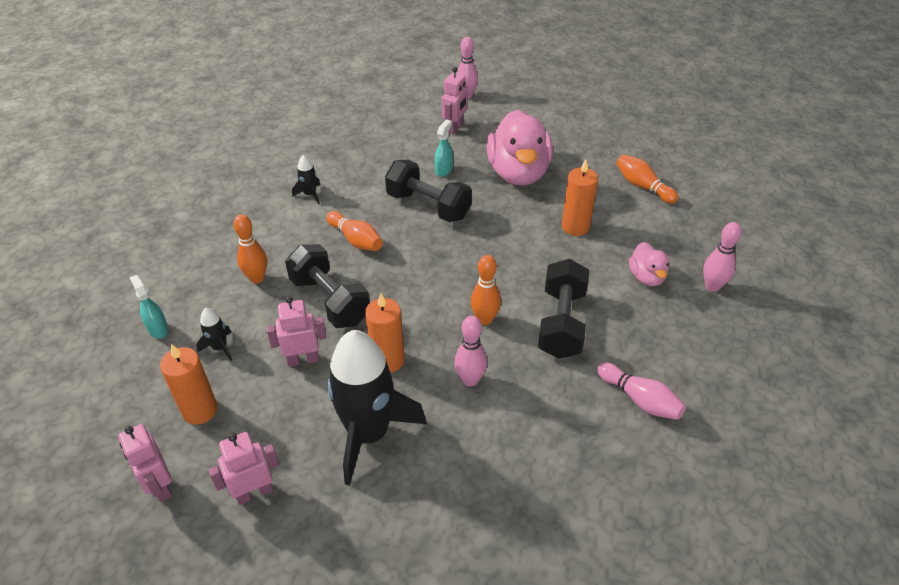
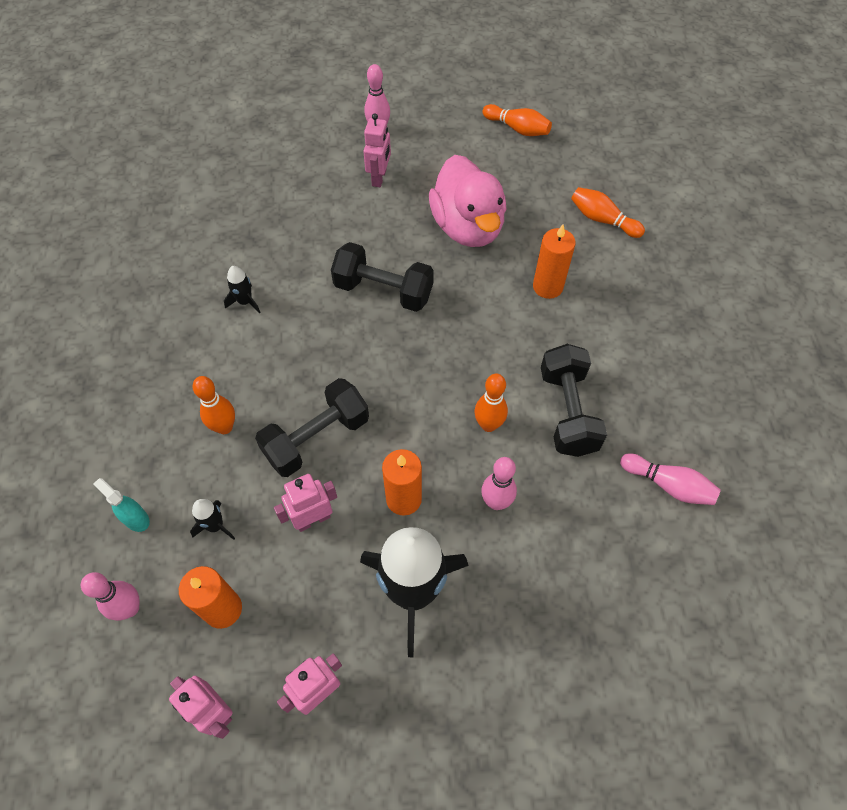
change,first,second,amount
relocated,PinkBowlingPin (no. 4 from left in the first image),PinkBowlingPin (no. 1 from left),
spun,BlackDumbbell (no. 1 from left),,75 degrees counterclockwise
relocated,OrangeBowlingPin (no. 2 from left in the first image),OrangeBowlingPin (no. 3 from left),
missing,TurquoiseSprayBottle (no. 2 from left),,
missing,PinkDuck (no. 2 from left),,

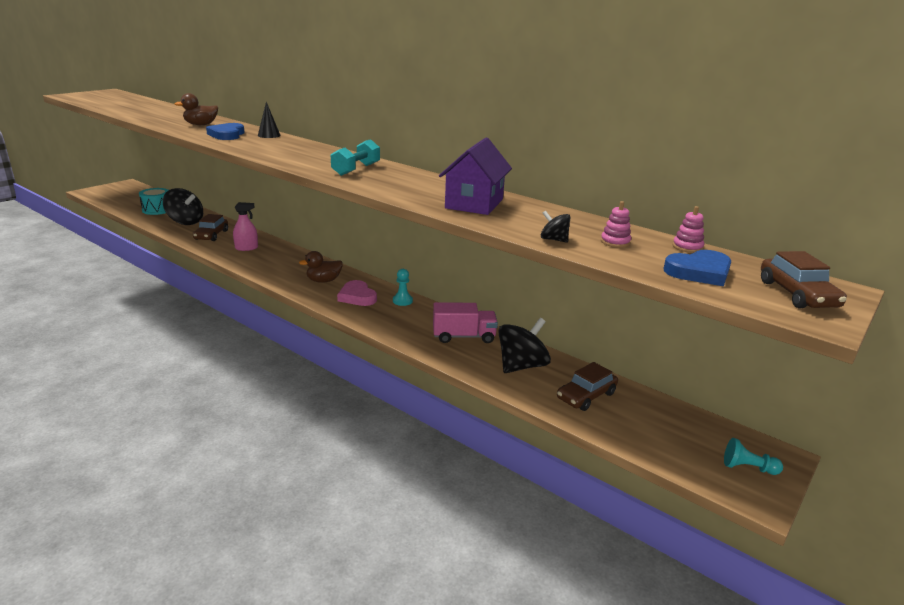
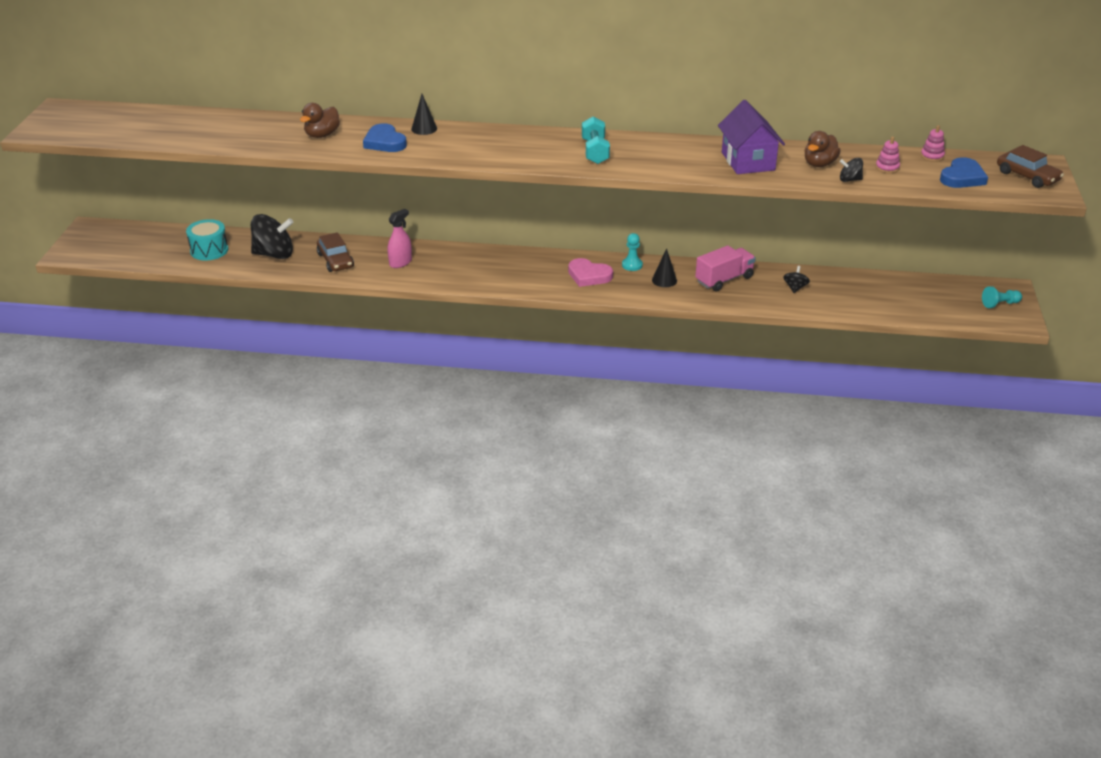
change,first,second,amount
appeared,,BlackCone (no. 2 from left),
size,BlackSpinningTop (no. 2 from left),,x0.48
relocated,BrownDuck (no. 2 from left),,
missing,BrownCar (no. 2 from left),,

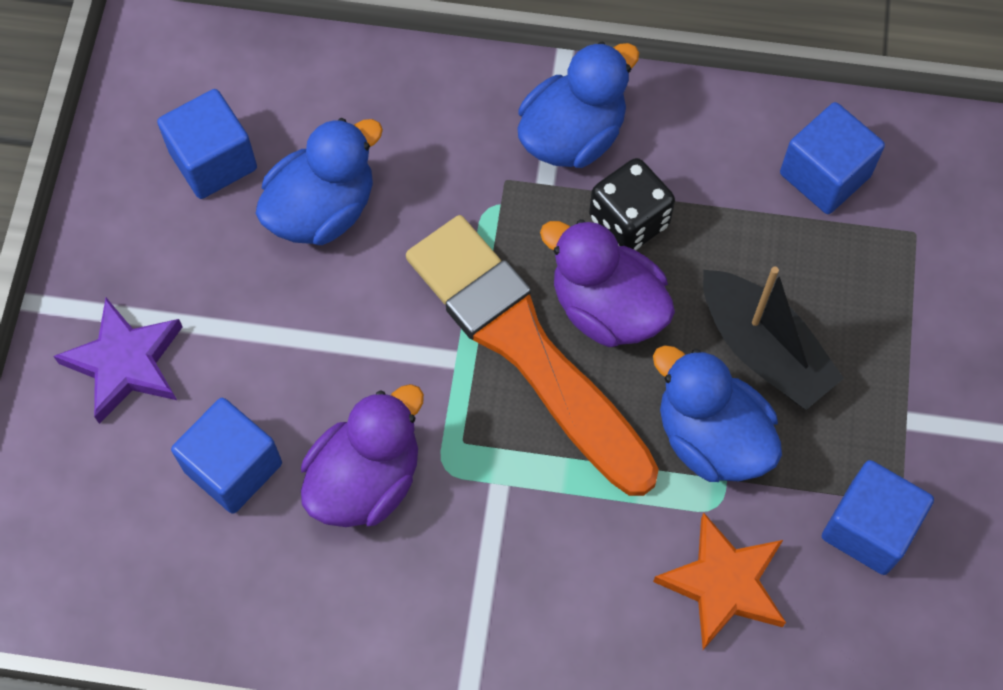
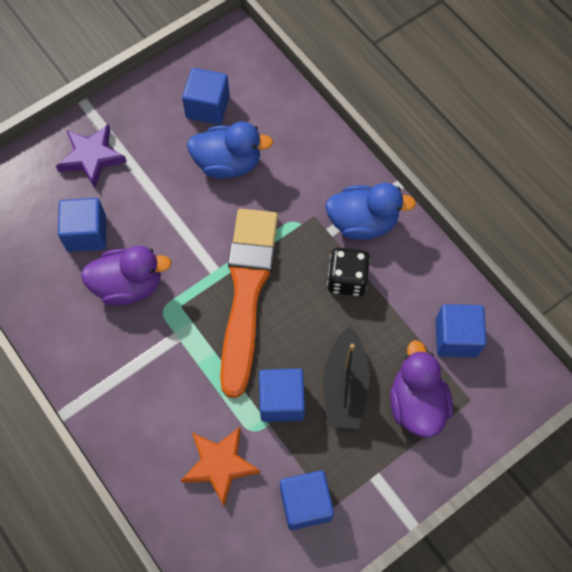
change,first,second,amount
exchanged,BlueDuck (no. 3 from left),BlueCube (no. 3 from left),
relocated,PurpleDuck (no. 2 from left),,

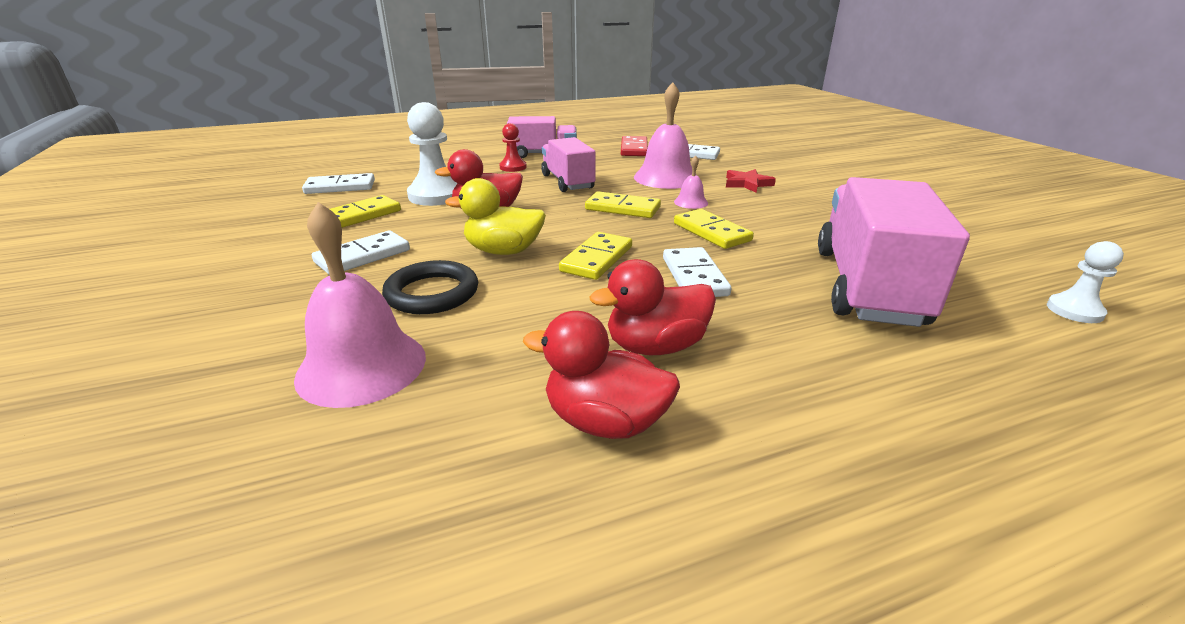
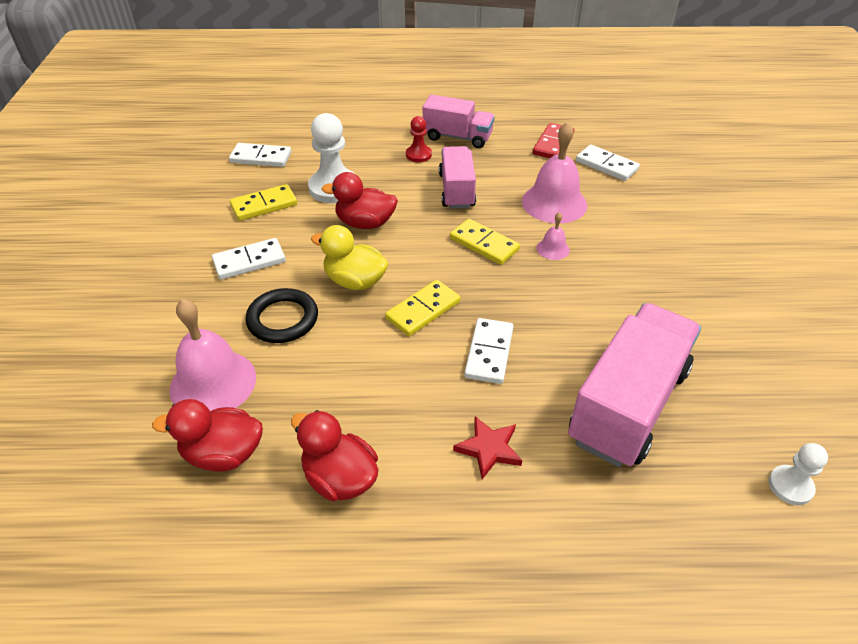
change,first,second,amount
relocated,RedDuck (no. 3 from left in the first image),RedDuck (no. 1 from left),
relocated,RedStar,,
missing,YellowDomino (no. 4 from left),,

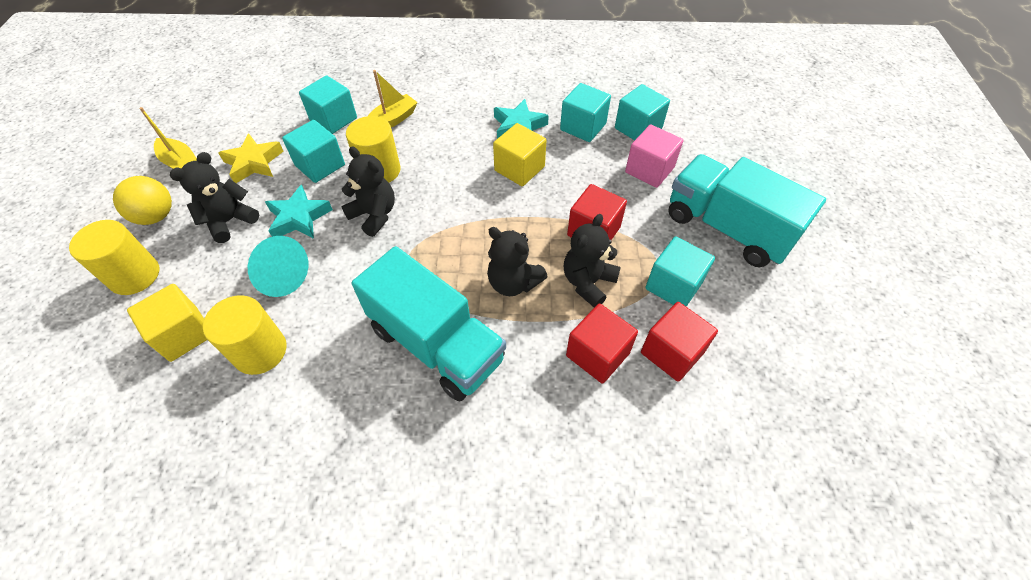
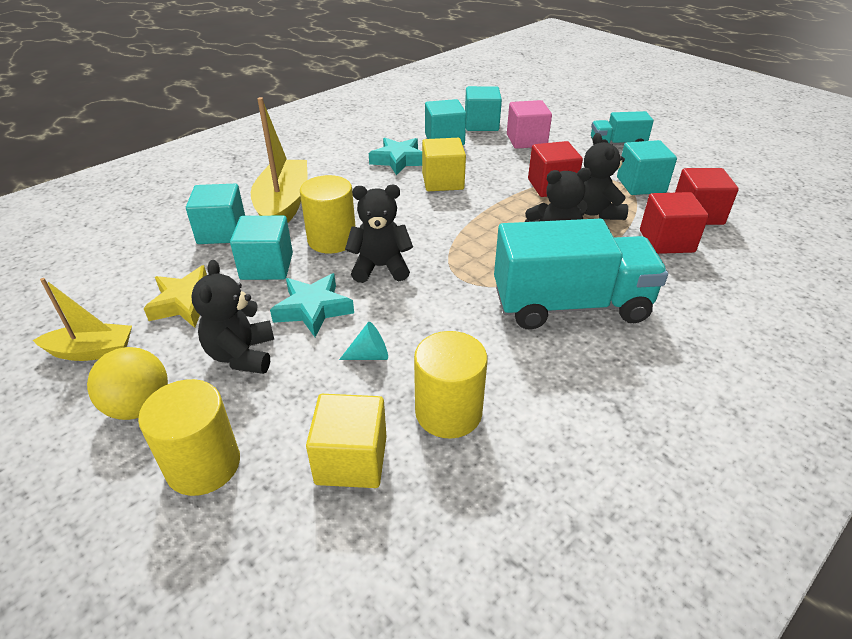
change,first,second,amount
size,YellowBoat (no. 2 from left),,x1.66
size,TurquoiseCone,,x0.56
size,TurquoiseTruck (no. 2 from left),,x0.51

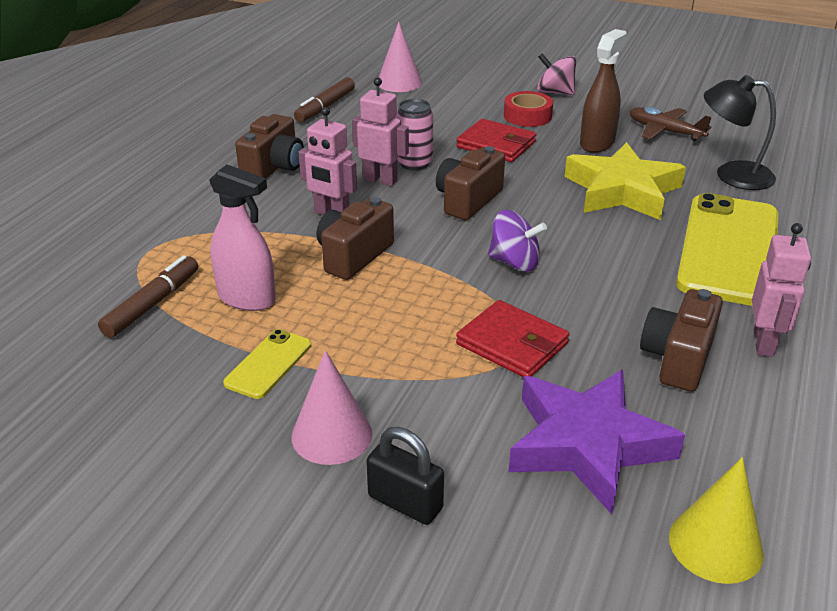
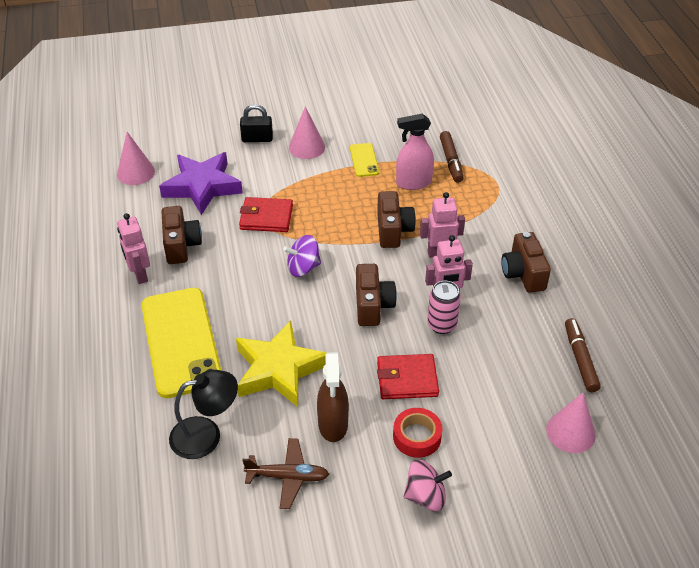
change,first,second,amount
colour,YellowCone,PinkCone (no. 1 from left),

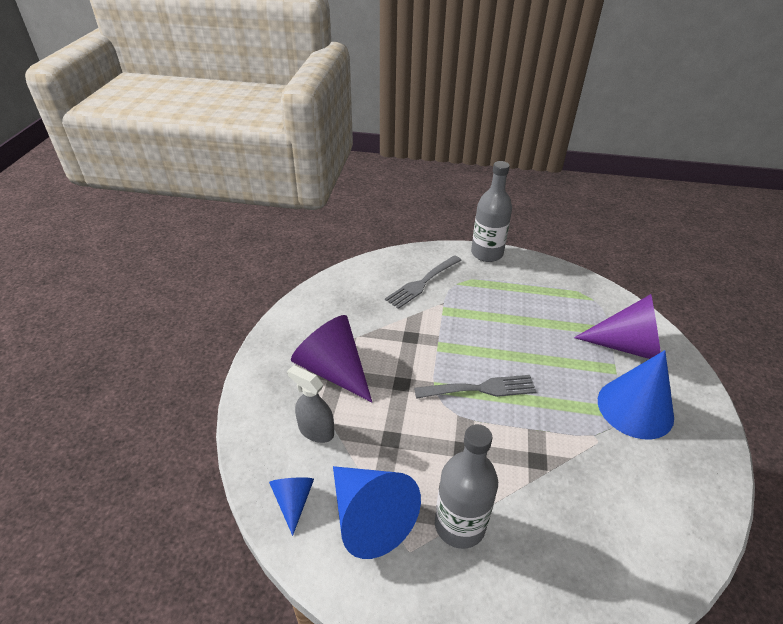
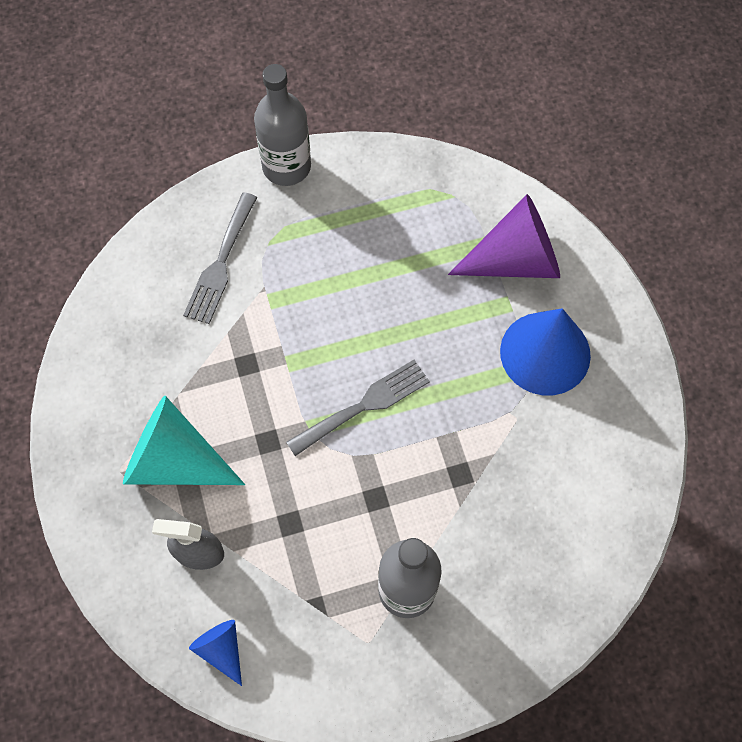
change,first,second,amount
colour,PurpleCone (no. 1 from left),TurquoiseCone,
missing,BlueCone (no. 2 from left),,

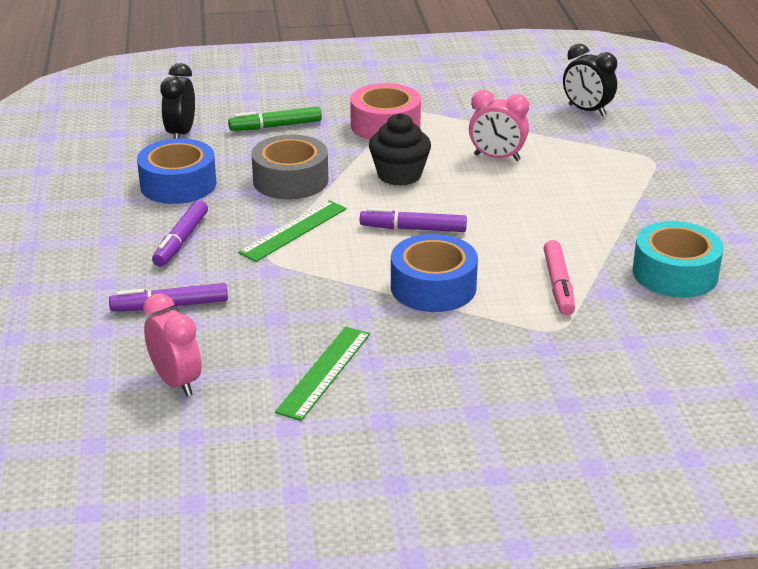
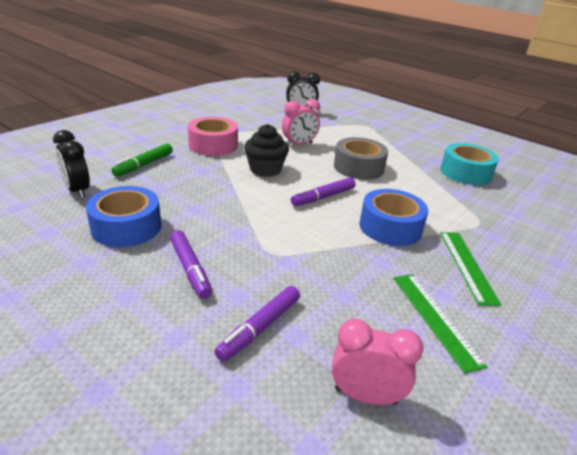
change,first,second,amount
relocated,GreyTape,,
relocated,GreenRuler (no. 1 from left in the first image),GreenRuler (no. 2 from left),
missing,PinkMarker,,

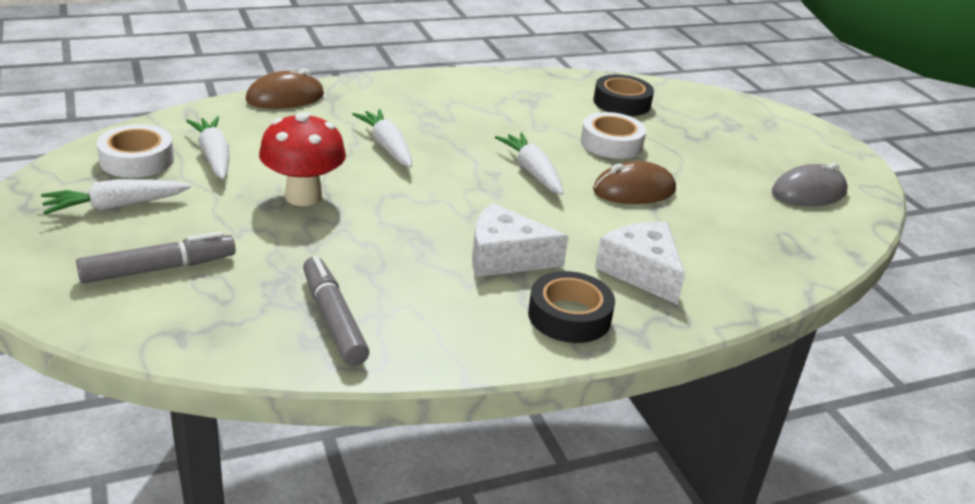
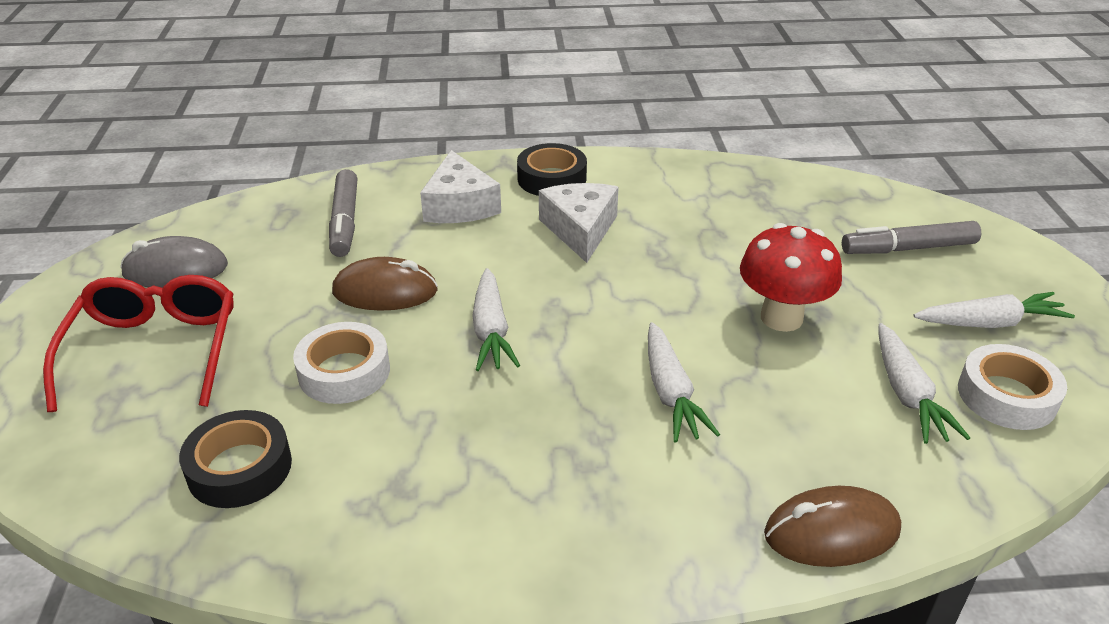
change,first,second,amount
appeared,,RedGlasses,
relocated,GreyMarker (no. 2 from left in the first image),GreyMarker (no. 1 from left),
spun,WhiteCheese (no. 1 from left in the first image),WhiteCheese (no. 2 from left),120 degrees counterclockwise

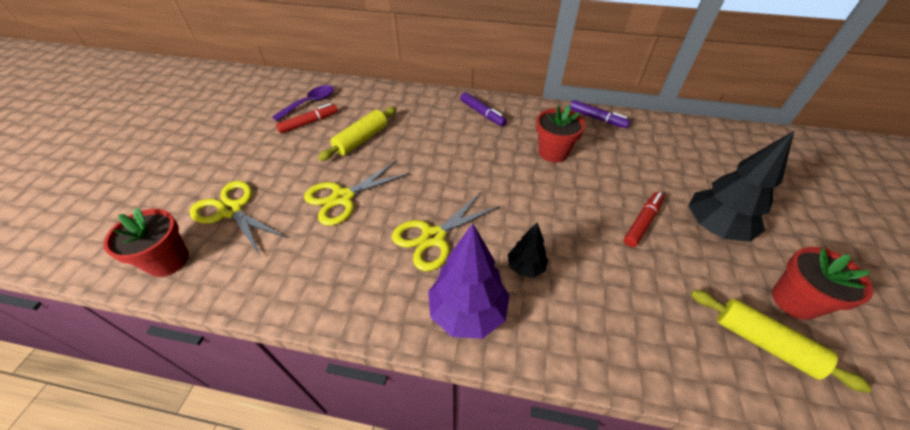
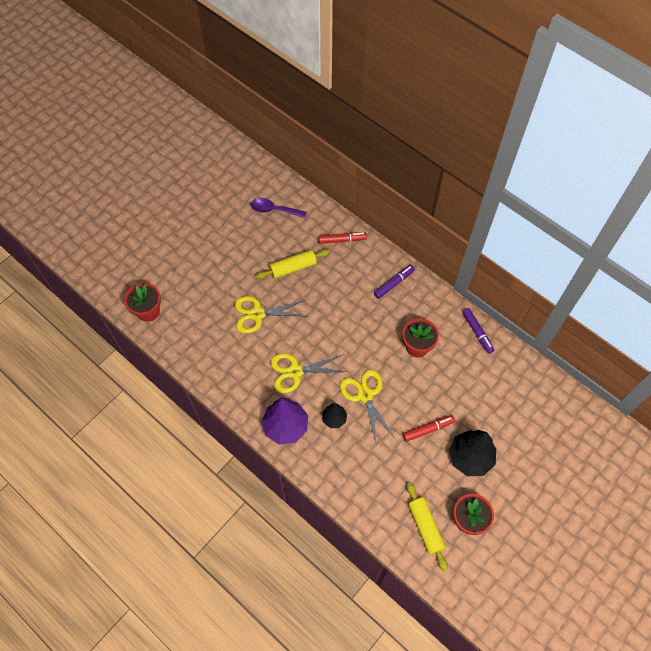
change,first,second,amount
spun,PurpleSpoon,,150 degrees counterclockwise
relocated,RedMarker (no. 1 from left),,
relocated,YellowScissors (no. 1 from left in the first image),YellowScissors (no. 3 from left),
spun,PurpleMarker (no. 1 from left),,120 degrees counterclockwise

